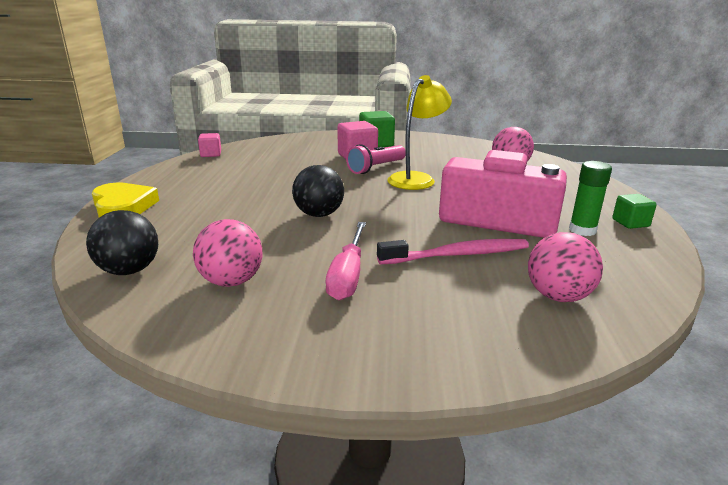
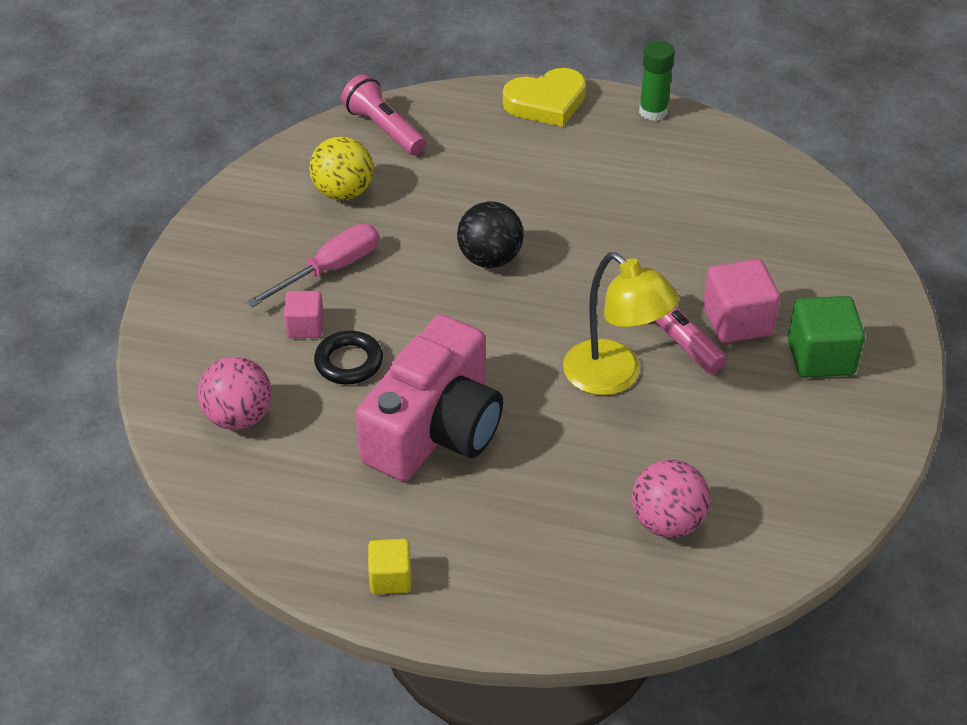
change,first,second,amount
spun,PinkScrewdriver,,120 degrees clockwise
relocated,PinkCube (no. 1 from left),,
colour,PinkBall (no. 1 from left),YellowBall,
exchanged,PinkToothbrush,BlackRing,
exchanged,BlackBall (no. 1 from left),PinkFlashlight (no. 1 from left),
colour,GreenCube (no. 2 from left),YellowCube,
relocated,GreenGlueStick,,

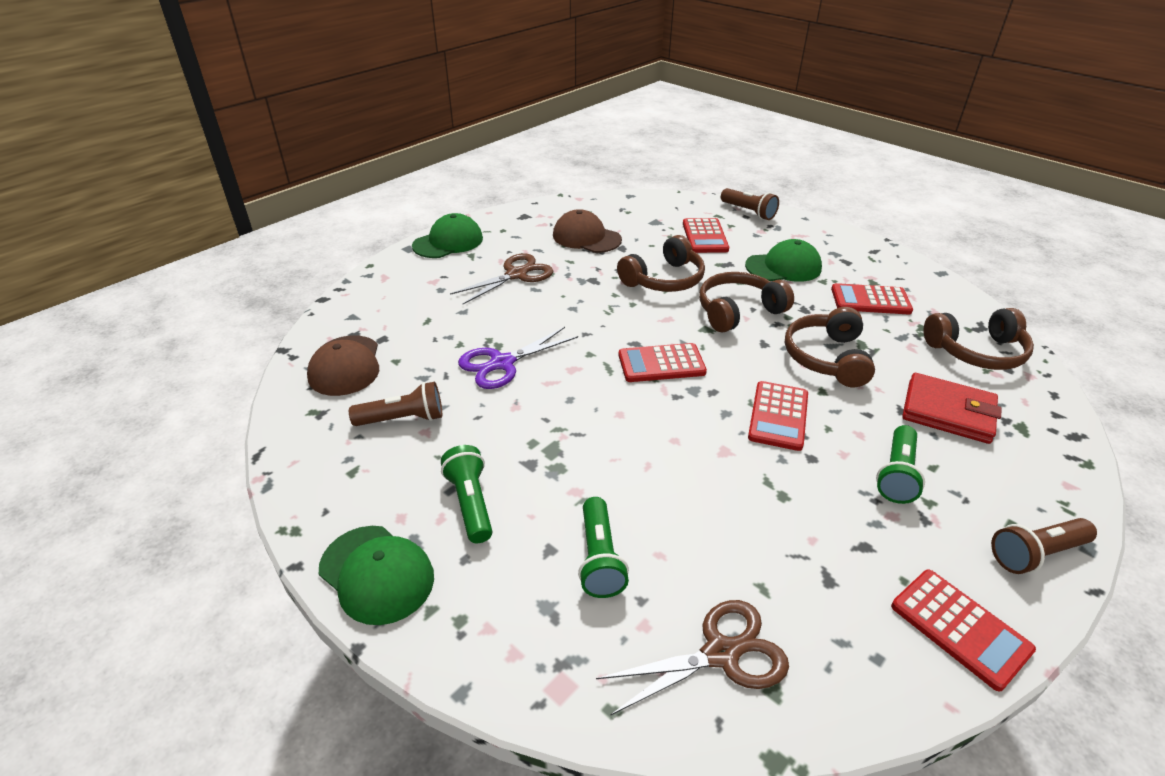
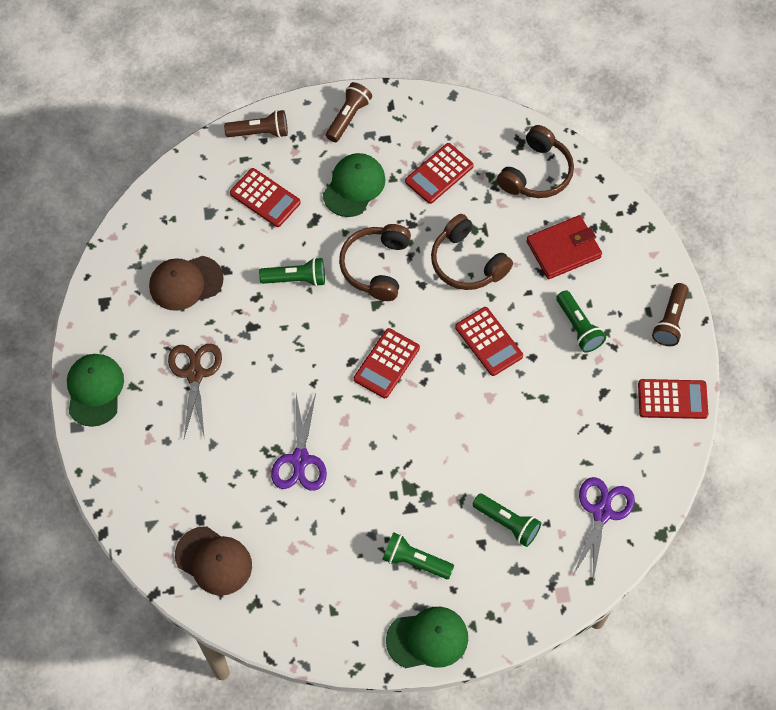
change,first,second,amount
exchanged,BrownHeadphones (no. 1 from left),GreenFlashlight (no. 1 from left),
relocated,BrownFlashlight (no. 1 from left in the first image),BrownFlashlight (no. 2 from left),
colour,BrownScissors (no. 2 from left),PurpleScissors (no. 2 from left),

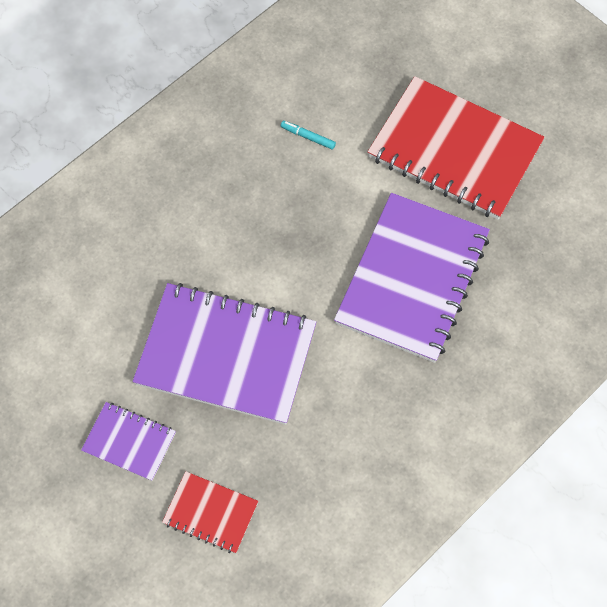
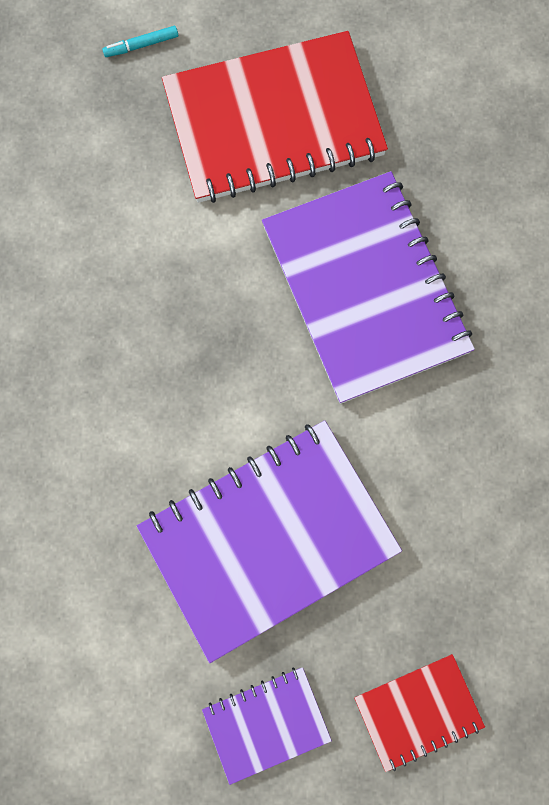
change,first,second,amount
relocated,TurquoiseMarker,,

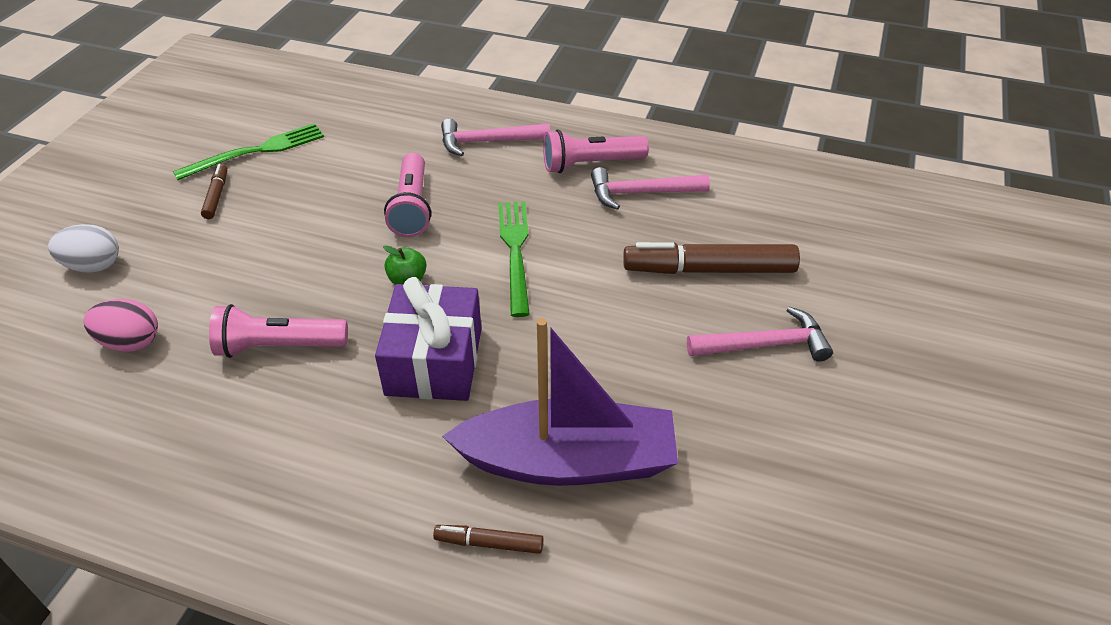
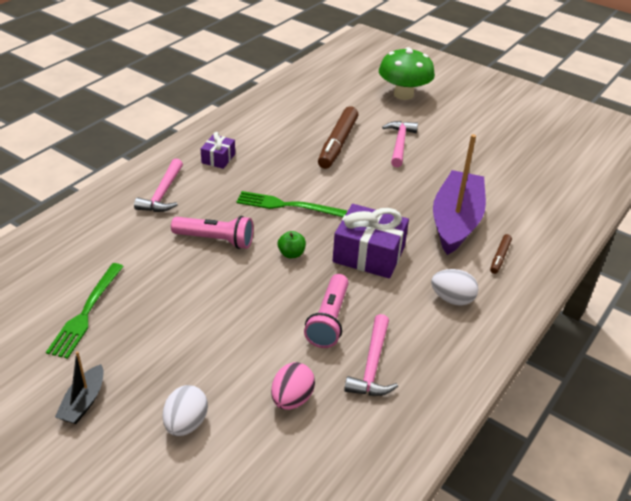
change,first,second,amount
spun,GreenFork (no. 1 from left),,150 degrees counterclockwise
appeared,,BlackBoat,
exchanged,PinkFlashlight (no. 3 from left),PurpleGift (no. 1 from left),
relocated,PinkHammer (no. 2 from left),,
appeared,,GreenMushroom,
appeared,,WhiteEgg (no. 2 from left),
missing,BrownMarker (no. 1 from left),,

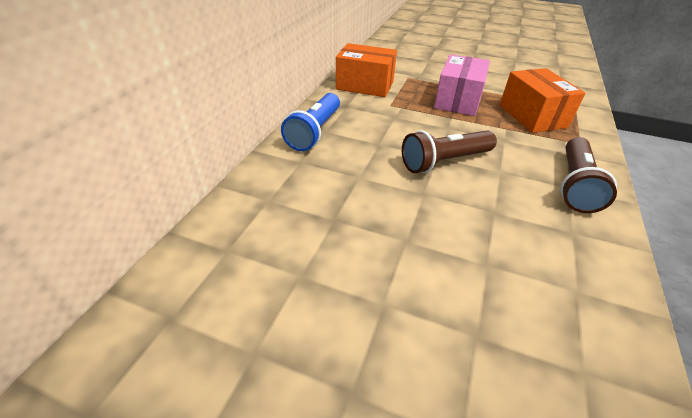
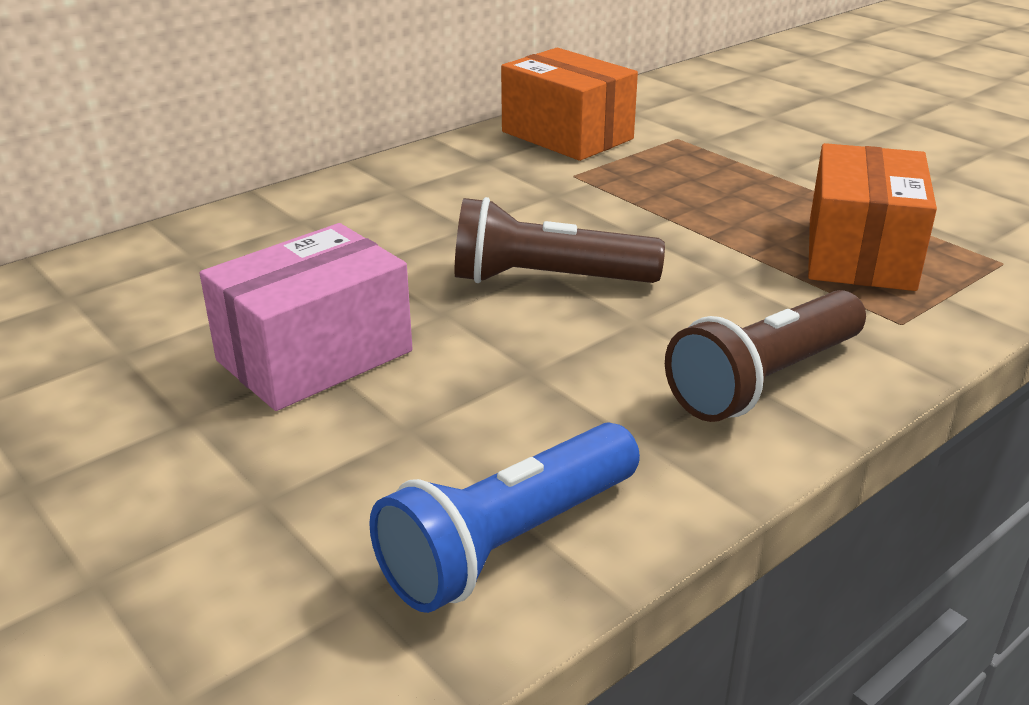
change,first,second,amount
relocated,PinkBox,,
relocated,BlueFlashlight,,

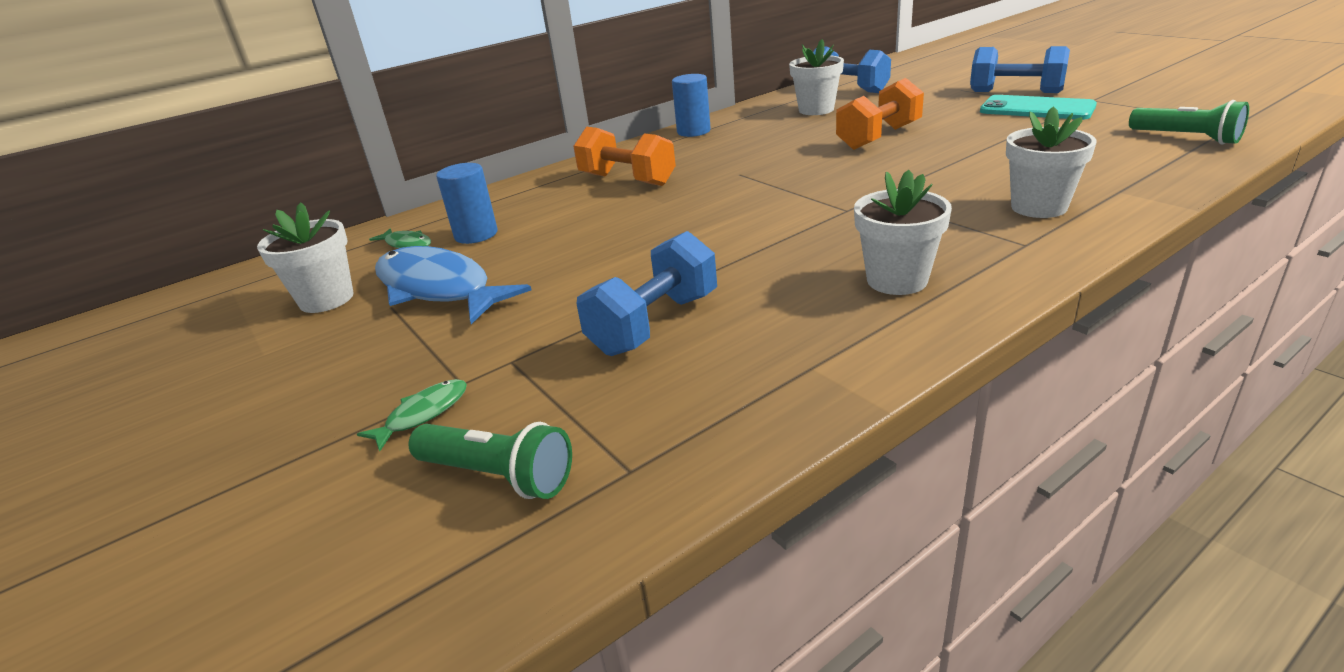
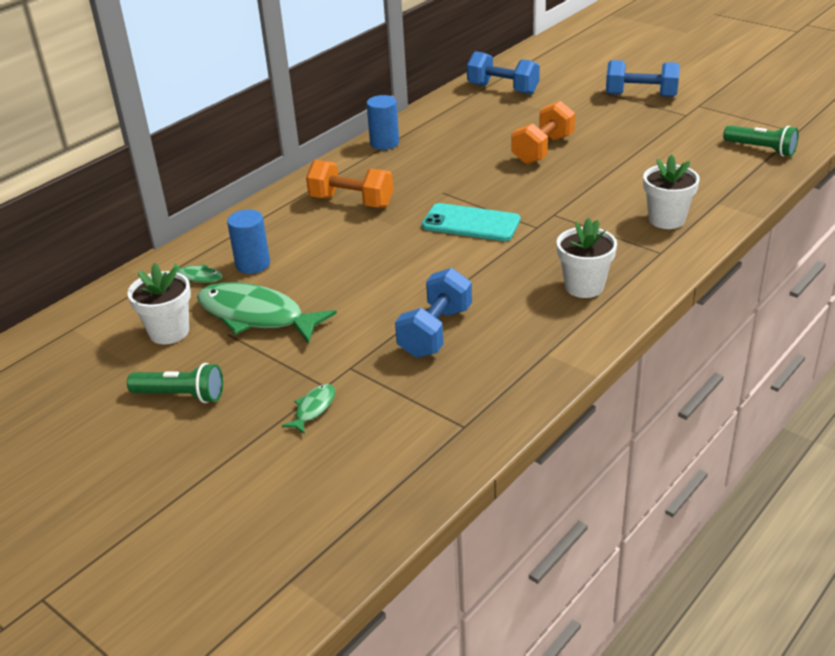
change,first,second,amount
relocated,GreenFlashlight (no. 1 from left),,
colour,BlueFish,GreenFish (no. 2 from left),
relocated,TurquoisePhone,,
missing,WhiteFlowerPot (no. 2 from left),,

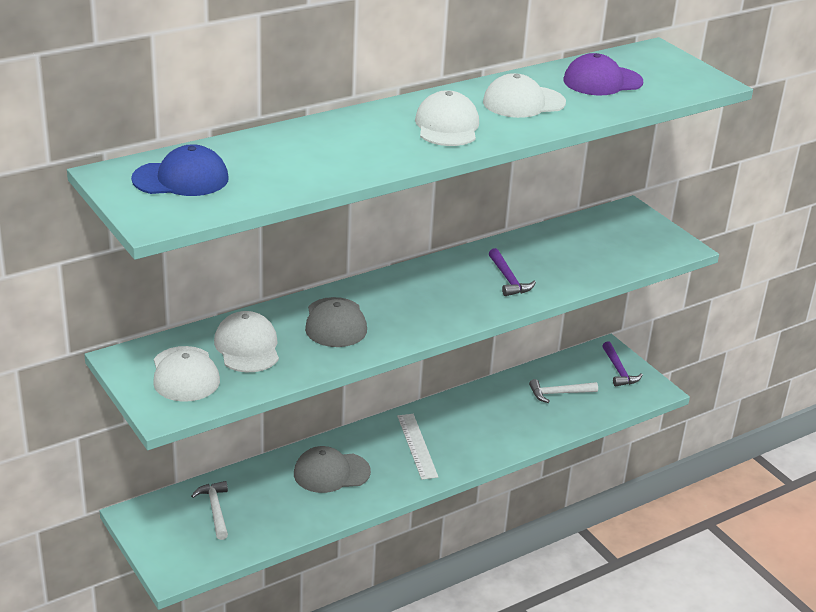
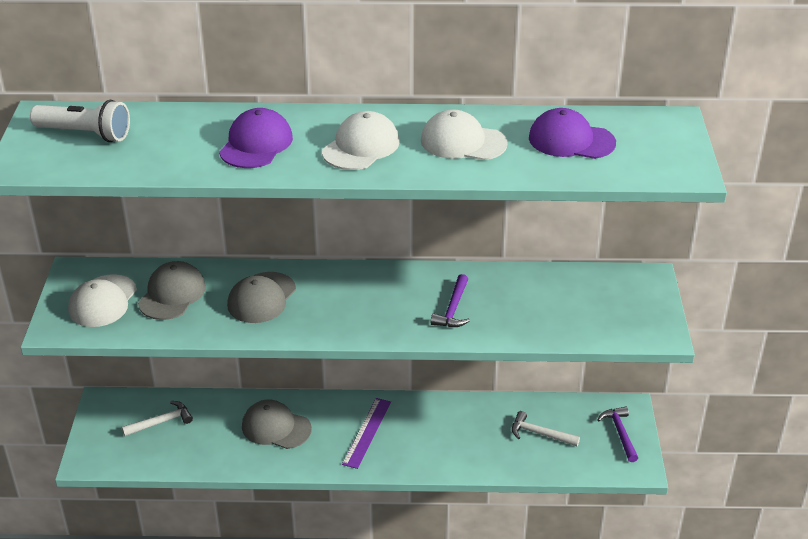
change,first,second,amount
exchanged,BlueCap,WhiteFlashlight,
spun,WhiteHammer (no. 1 from left),,45 degrees clockwise
colour,WhiteCap (no. 2 from left),GreyCap (no. 1 from left),
appeared,,PurpleCap (no. 1 from left),
colour,WhiteRuler,PurpleRuler,
spun,PurpleHammer (no. 2 from left),,150 degrees clockwise

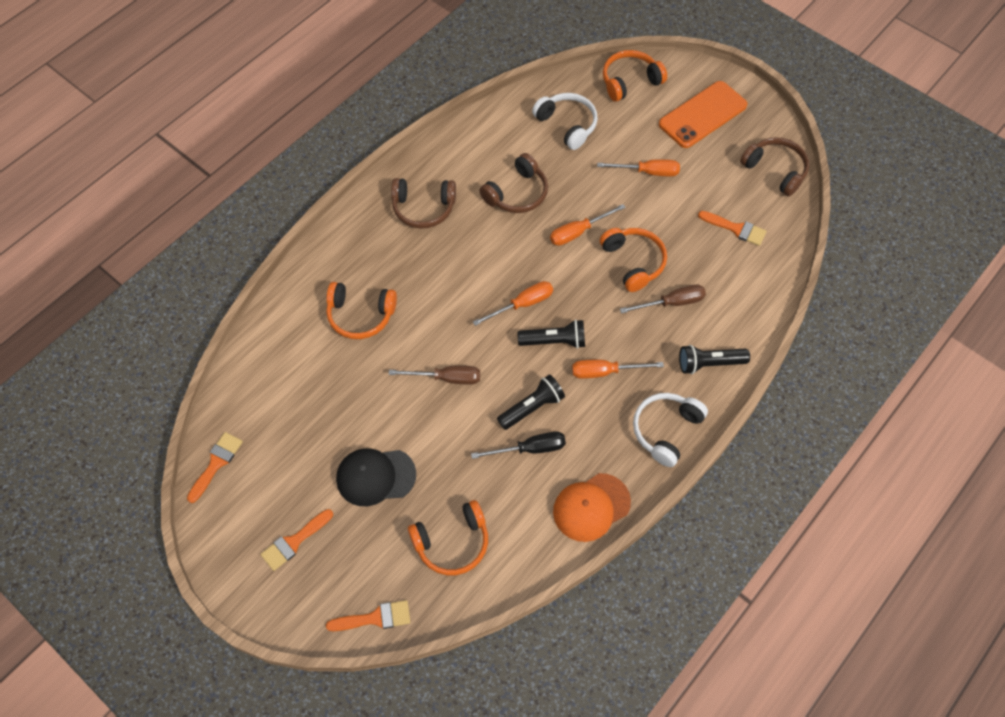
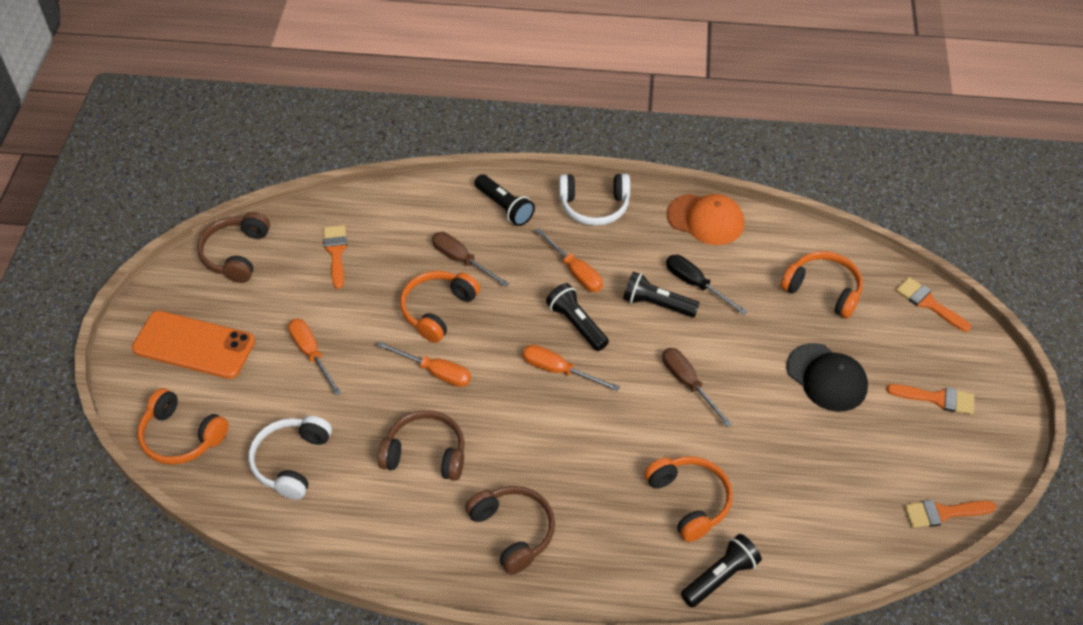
change,first,second,amount
appeared,,BlackFlashlight (no. 4 from left),

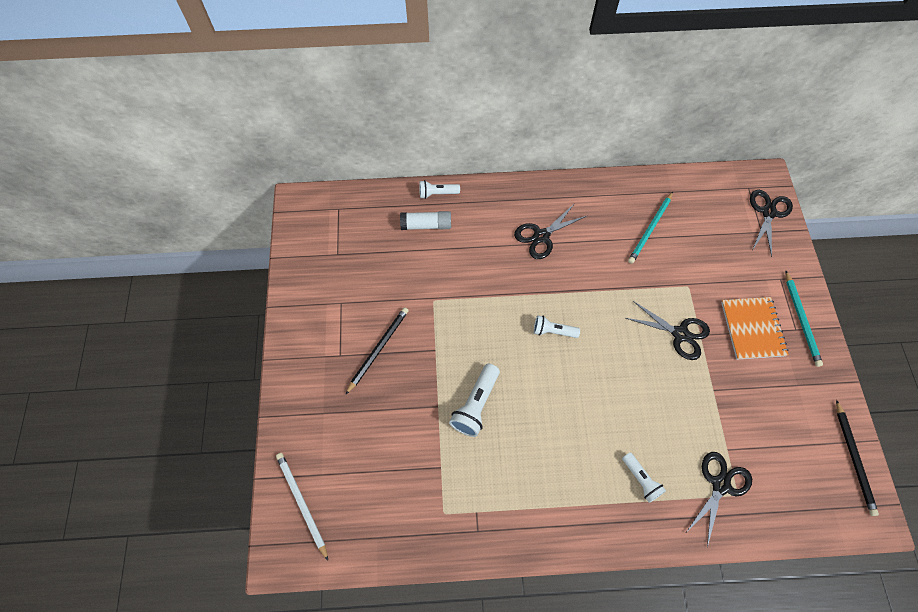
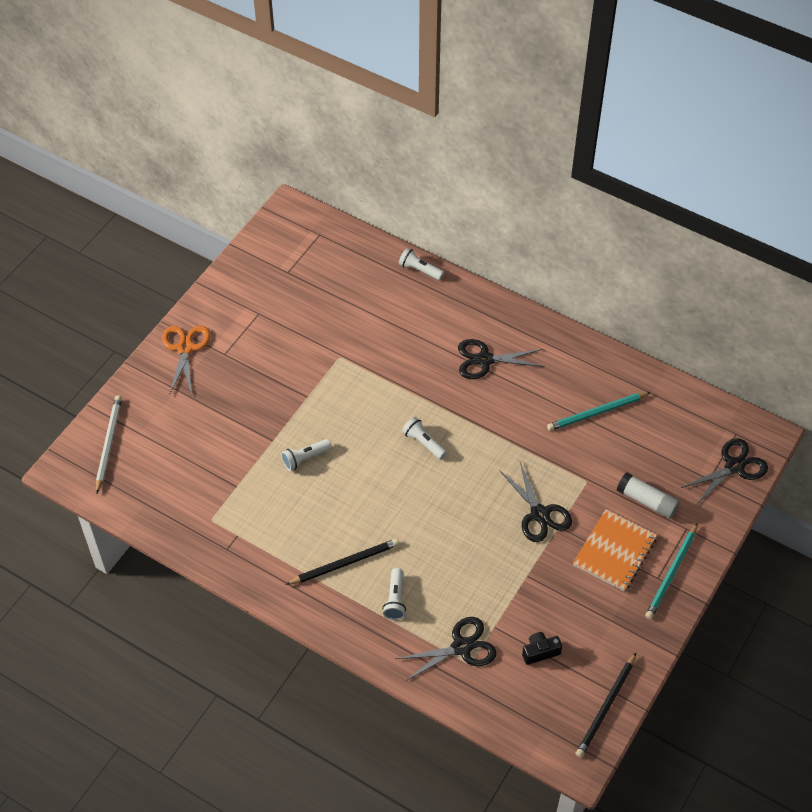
change,first,second,amount
appeared,,OrangeScissors,
size,WhiteFlashlight (no. 2 from left in the first image),WhiteFlashlight (no. 1 from left),x0.65
relocated,BlackPencil (no. 1 from left),,
appeared,,BlackCamera,
relocated,WhiteGlueStick,,

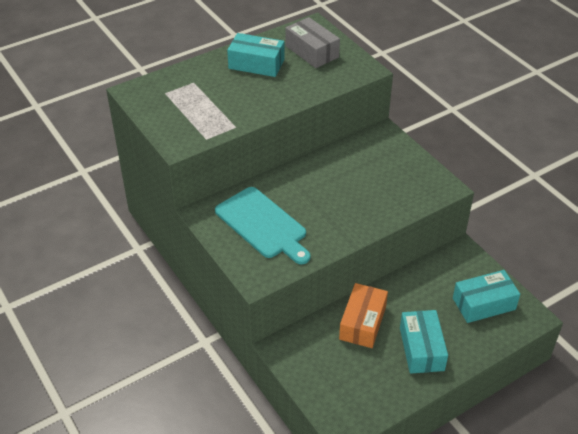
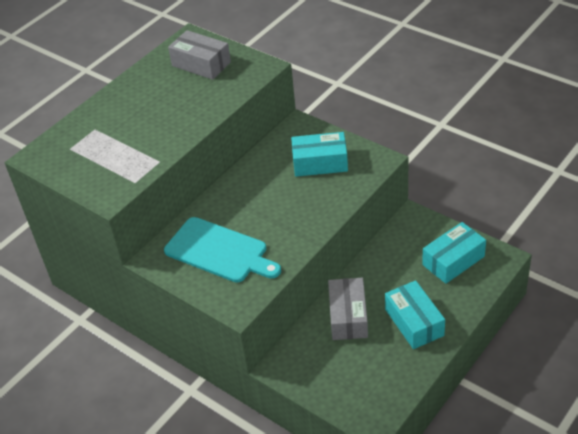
change,first,second,amount
relocated,TurquoiseBox (no. 1 from left),,
colour,OrangeBox,GreyBox (no. 2 from left),

